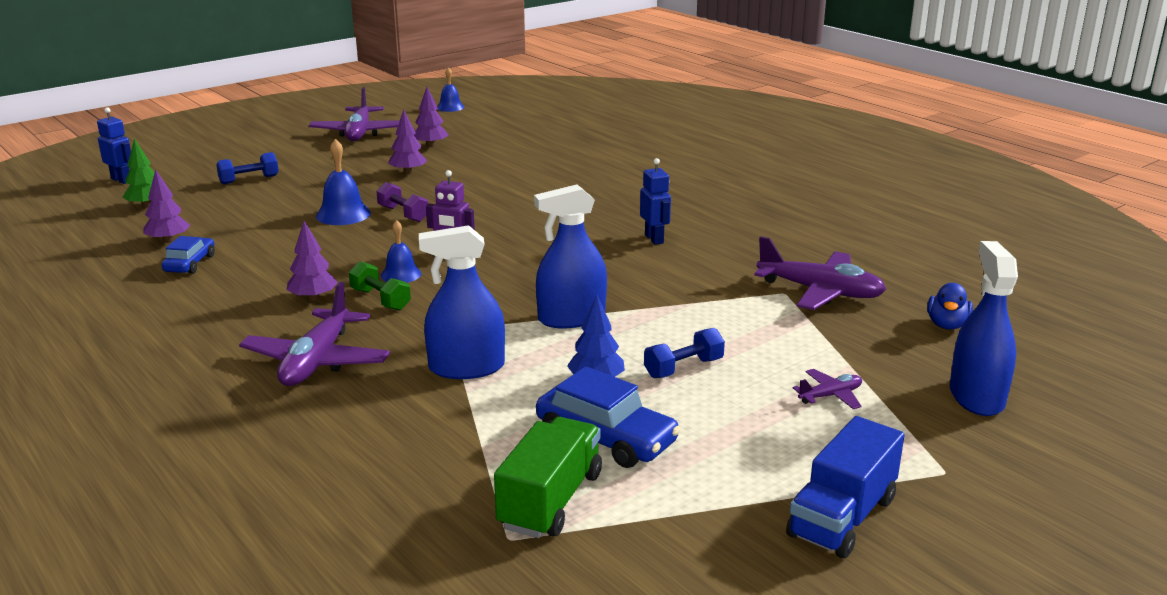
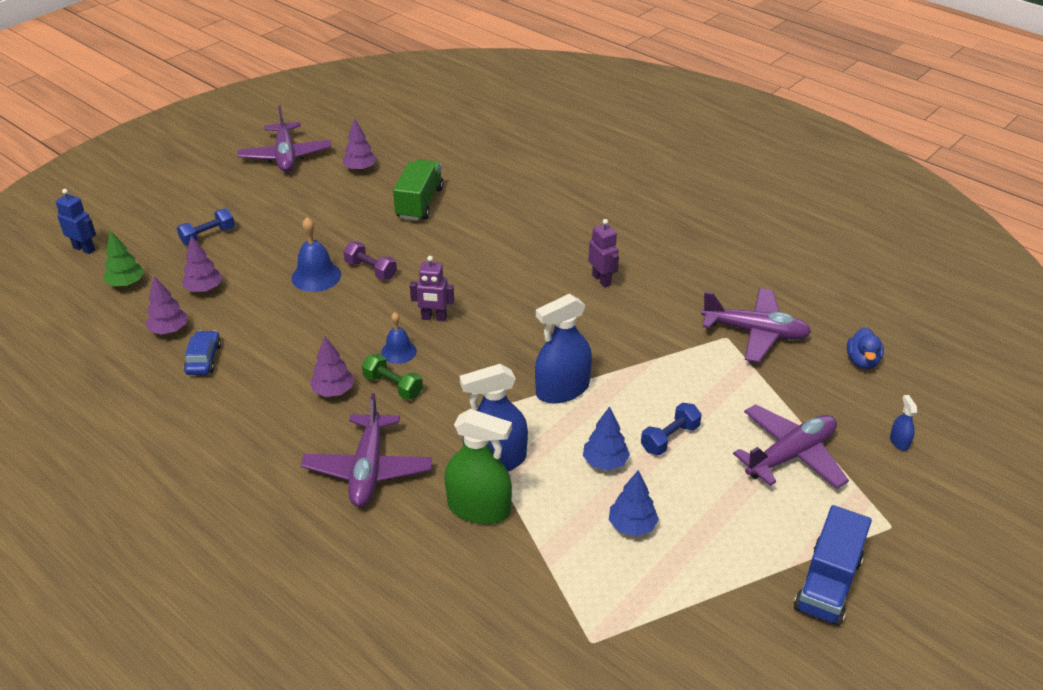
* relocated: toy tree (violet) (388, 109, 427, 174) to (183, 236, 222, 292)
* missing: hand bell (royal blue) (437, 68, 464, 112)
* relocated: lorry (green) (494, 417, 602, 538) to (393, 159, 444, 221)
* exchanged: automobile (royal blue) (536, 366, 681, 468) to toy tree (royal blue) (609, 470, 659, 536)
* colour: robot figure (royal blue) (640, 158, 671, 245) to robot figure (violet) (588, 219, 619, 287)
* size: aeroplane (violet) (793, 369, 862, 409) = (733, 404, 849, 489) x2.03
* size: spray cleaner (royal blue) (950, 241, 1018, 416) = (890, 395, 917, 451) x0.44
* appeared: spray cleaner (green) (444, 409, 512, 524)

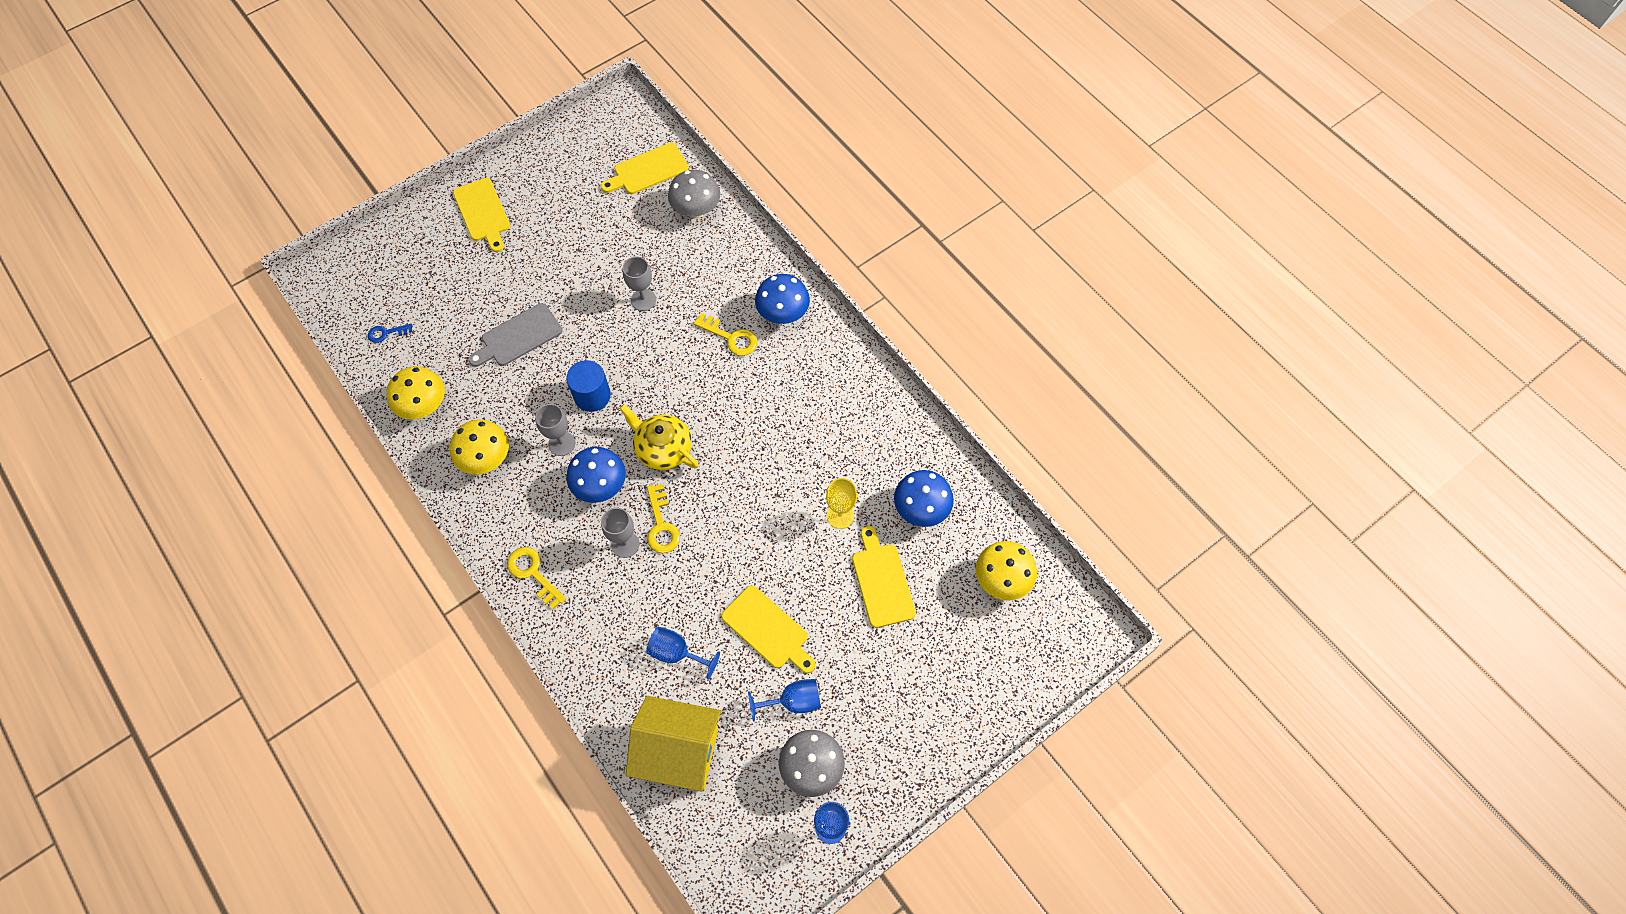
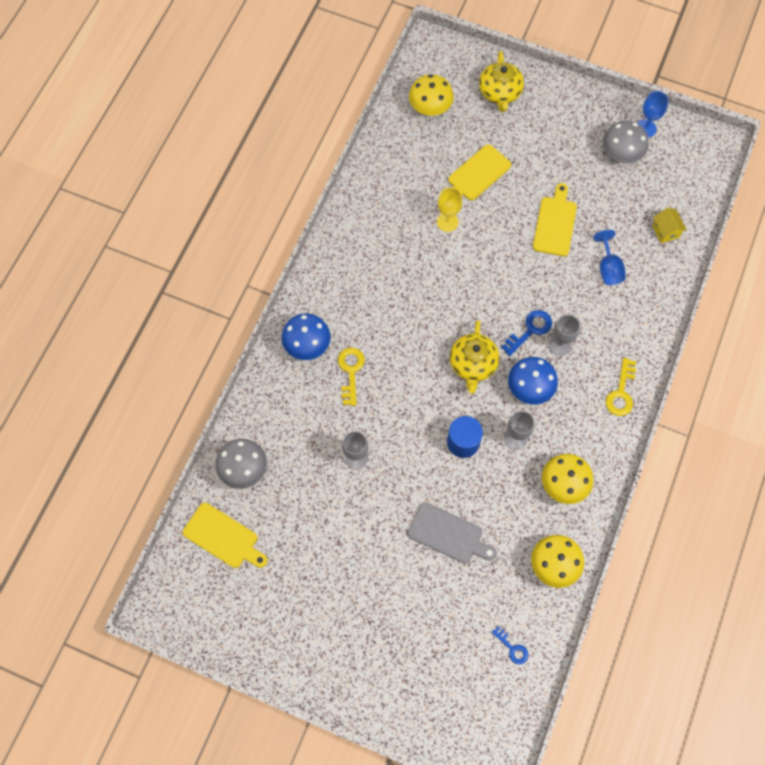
* missing: cutting board (yellow) (453, 178, 510, 252)
* size: cottage (yellow) (626, 696, 721, 792) = (652, 207, 687, 243) x0.45
* colour: latchkey (yellow) (647, 484, 680, 553) to latchkey (royal blue) (501, 310, 552, 356)
* missing: chalice (royal blue) (748, 679, 821, 722)
* missing: toadstool (royal blue) (894, 470, 954, 527)
* appeared: teapot (yellow) (479, 51, 524, 112)

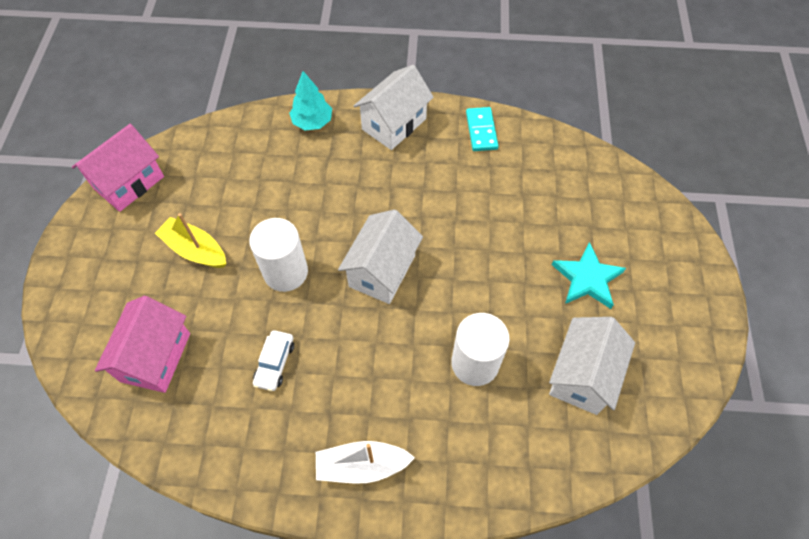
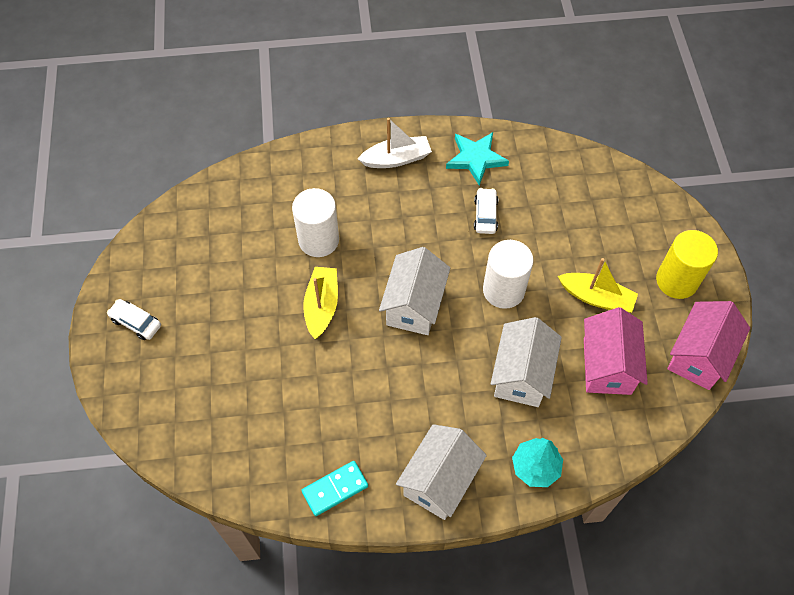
* relocated: cottage (rosy) (95, 296, 190, 393) to (584, 307, 648, 395)
* spun: domino tile (aqua) (466, 107, 498, 151) = (301, 461, 368, 516) 75 degrees clockwise
* relocated: cottage (white) (549, 317, 635, 415) to (491, 317, 562, 407)
* relocated: star shape (aqua) (552, 242, 626, 309) to (446, 132, 509, 186)
* appeared: automobile (white) (107, 299, 161, 340)
* appeared: boat (yellow) (303, 267, 338, 339)
* appeared: cylinder (yellow) (656, 230, 718, 299)

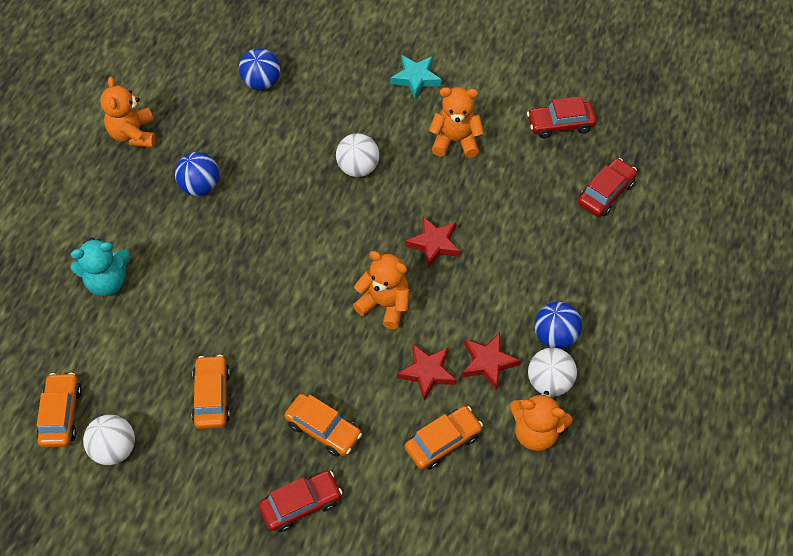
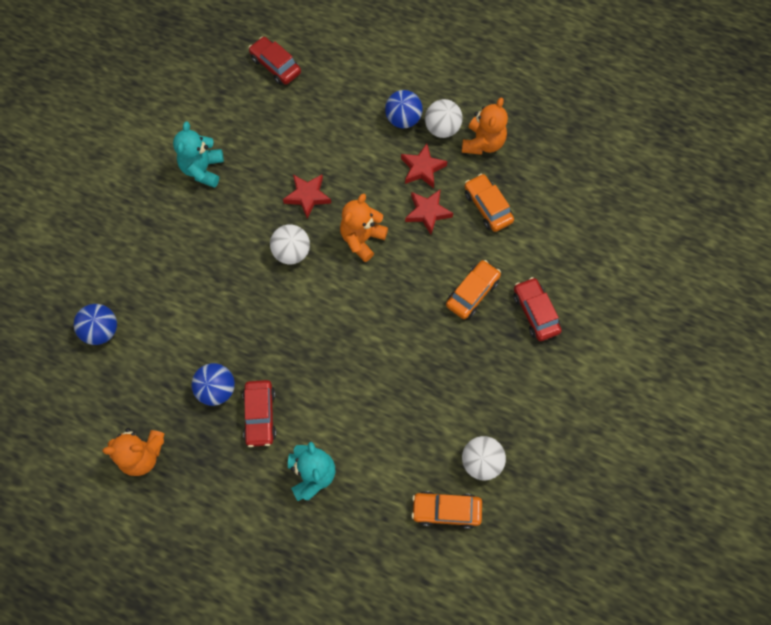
* missing: automobile (bright orange) (192, 355, 230, 429)
* relocated: sphere (white) (336, 133, 379, 177) to (270, 224, 310, 264)
* missing: star shape (aqua) (390, 55, 442, 99)
* colour: stuffed bear (bright orange) (429, 87, 484, 158) to stuffed bear (aqua) (173, 121, 224, 188)
* relocated: automobile (crimson) (527, 96, 596, 138) to (243, 380, 276, 447)

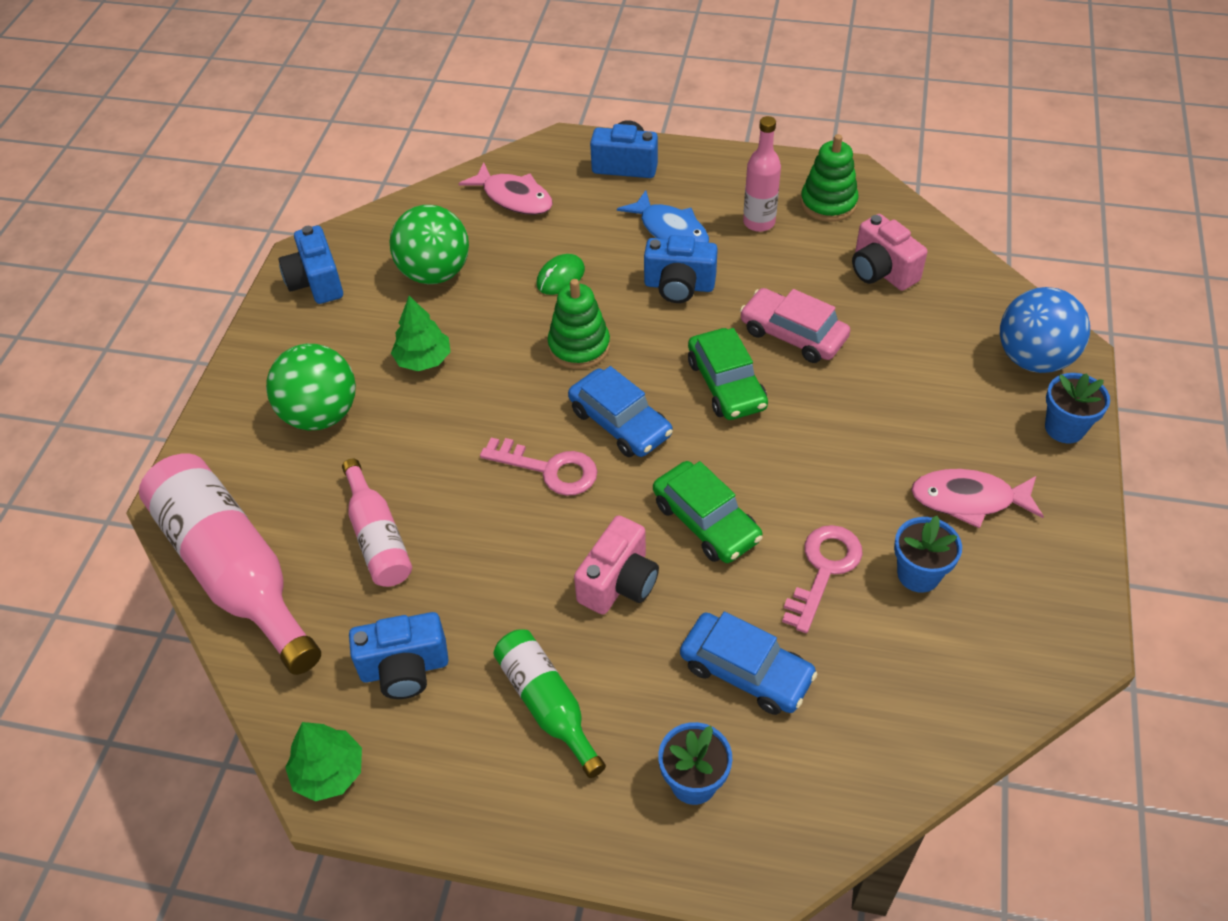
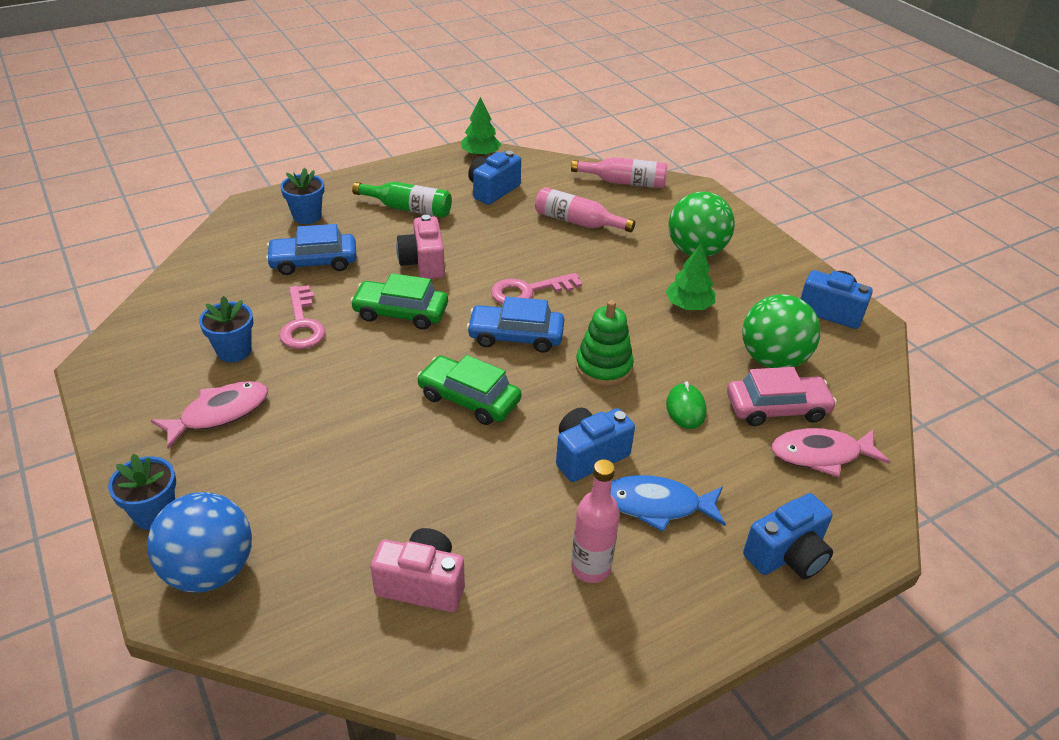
* size: bottle (rosy) (139, 453, 321, 675) = (571, 157, 668, 188) x0.56
* relocated: automobile (rosy) (740, 288, 850, 363) to (727, 367, 837, 426)
* missing: ring stacker (green) (800, 134, 859, 222)

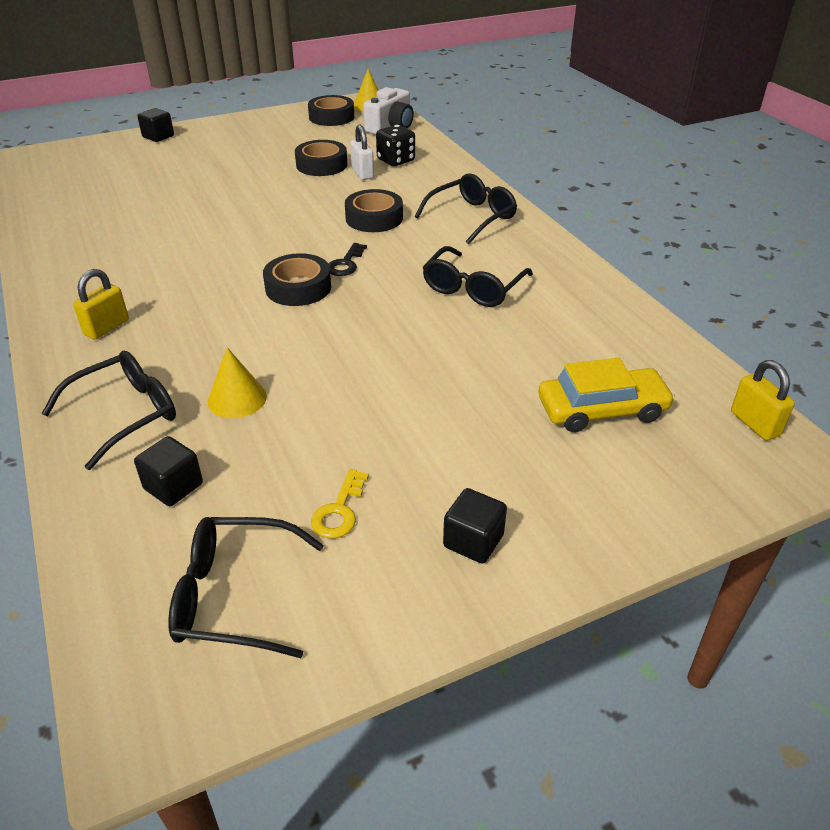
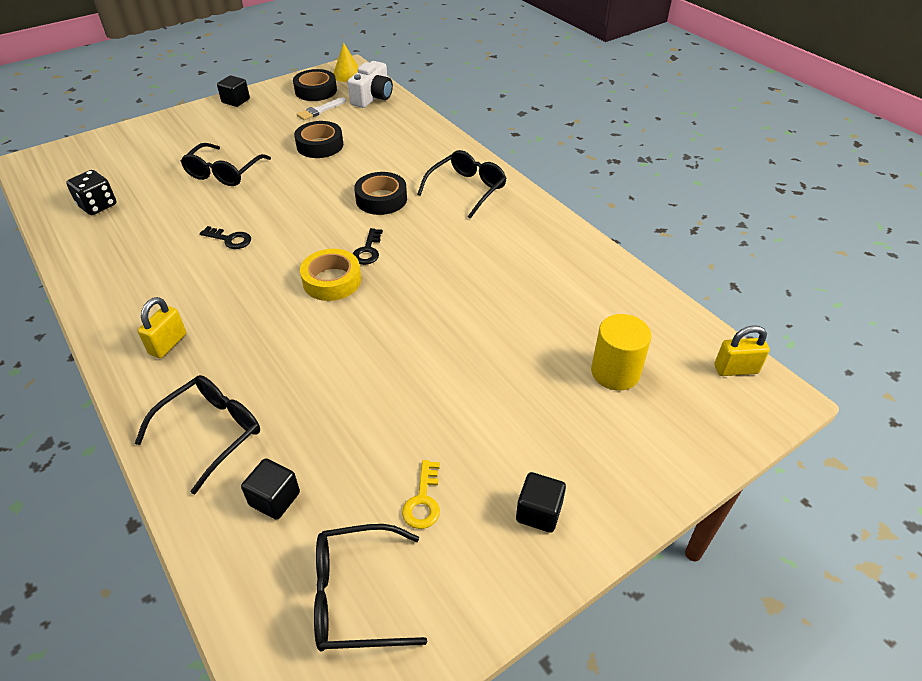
* relocated: cube (ebony) (137, 108, 174, 142) to (217, 75, 250, 107)
* missing: solid cone (yellow) (208, 347, 267, 418)
* colour: roll of tape (ebony) (263, 253, 331, 306) to roll of tape (yellow) (300, 249, 361, 301)
* missing: padlock (white) (350, 125, 374, 180)
* relocated: die (ebony) (376, 125, 415, 166) to (66, 170, 116, 215)
* relocated: spectacles (ebony) (422, 246, 533, 307) to (181, 143, 271, 186)
* exchanged: automobile (yellow) (539, 358, 675, 432) to cylinder (yellow) (591, 314, 652, 391)
* spun: padlock (yellow) (731, 360, 795, 441) = (714, 325, 770, 376) 60 degrees counterclockwise
* appeared: latchkey (ebony) (200, 226, 251, 249)
* appeared: paint brush (white) (297, 97, 346, 120)

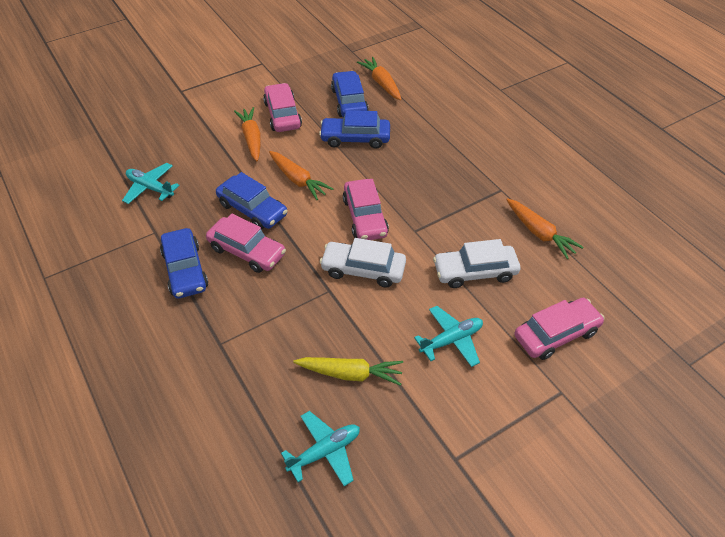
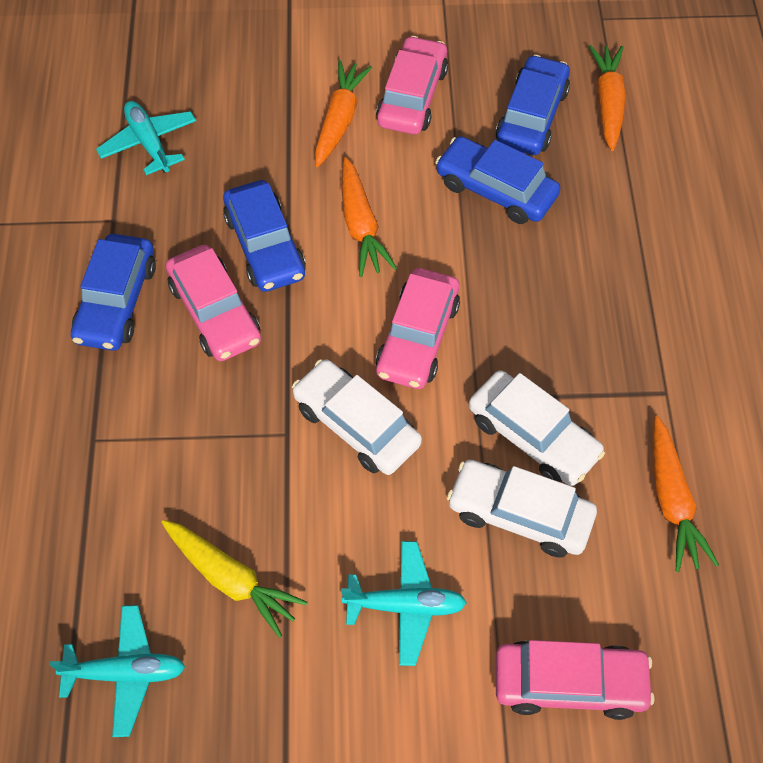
* appeared: automobile (white) (469, 370, 605, 486)

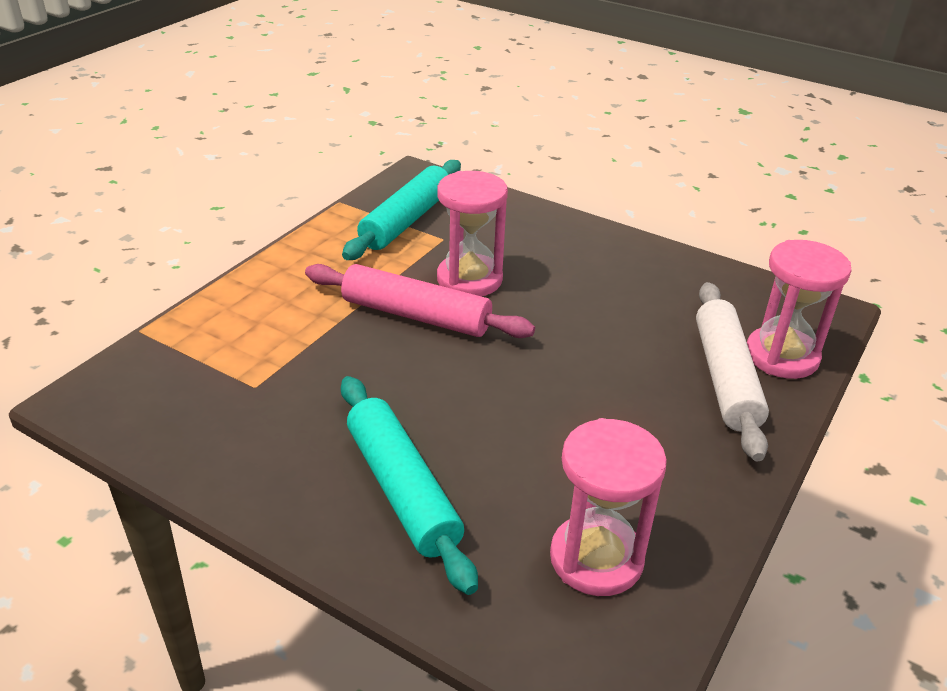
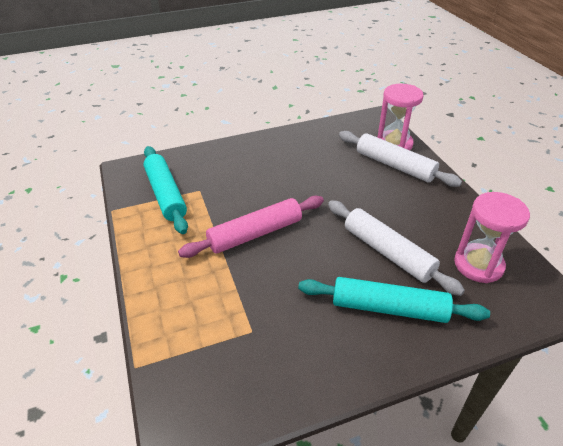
* missing: sandglass (rosy) (437, 171, 508, 297)
* appeared: rolling pin (white) (328, 200, 465, 296)

